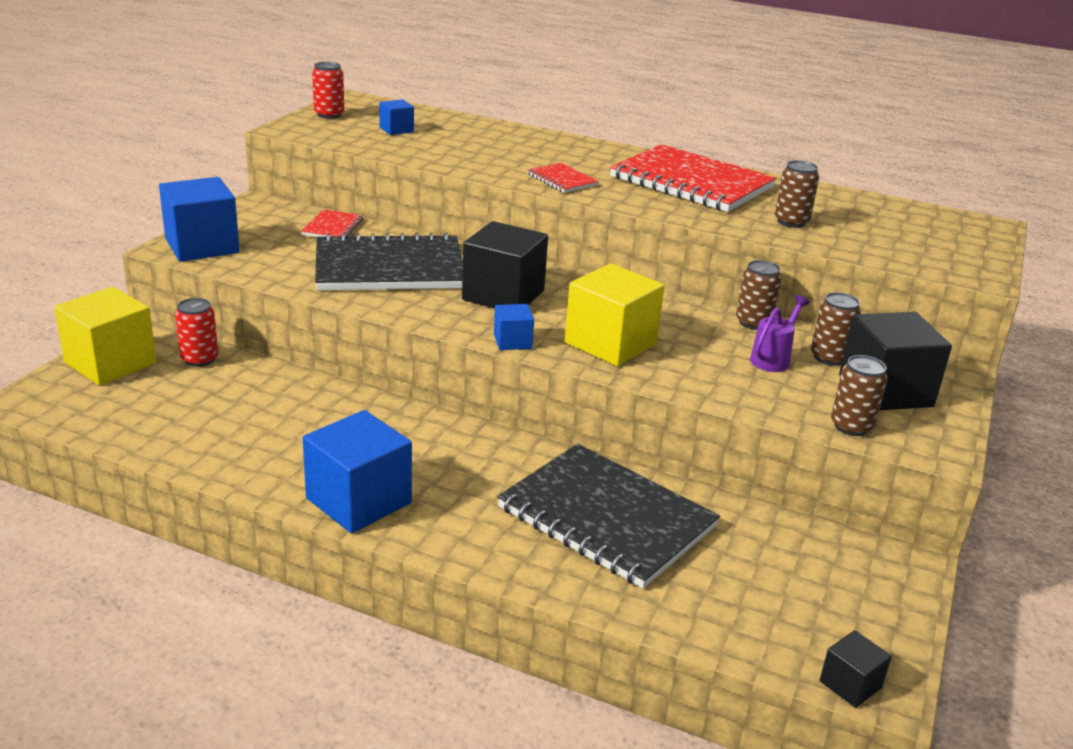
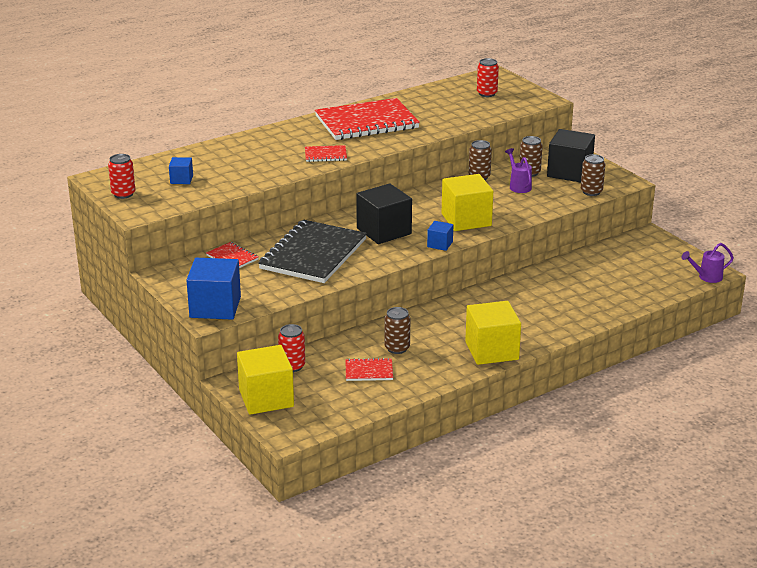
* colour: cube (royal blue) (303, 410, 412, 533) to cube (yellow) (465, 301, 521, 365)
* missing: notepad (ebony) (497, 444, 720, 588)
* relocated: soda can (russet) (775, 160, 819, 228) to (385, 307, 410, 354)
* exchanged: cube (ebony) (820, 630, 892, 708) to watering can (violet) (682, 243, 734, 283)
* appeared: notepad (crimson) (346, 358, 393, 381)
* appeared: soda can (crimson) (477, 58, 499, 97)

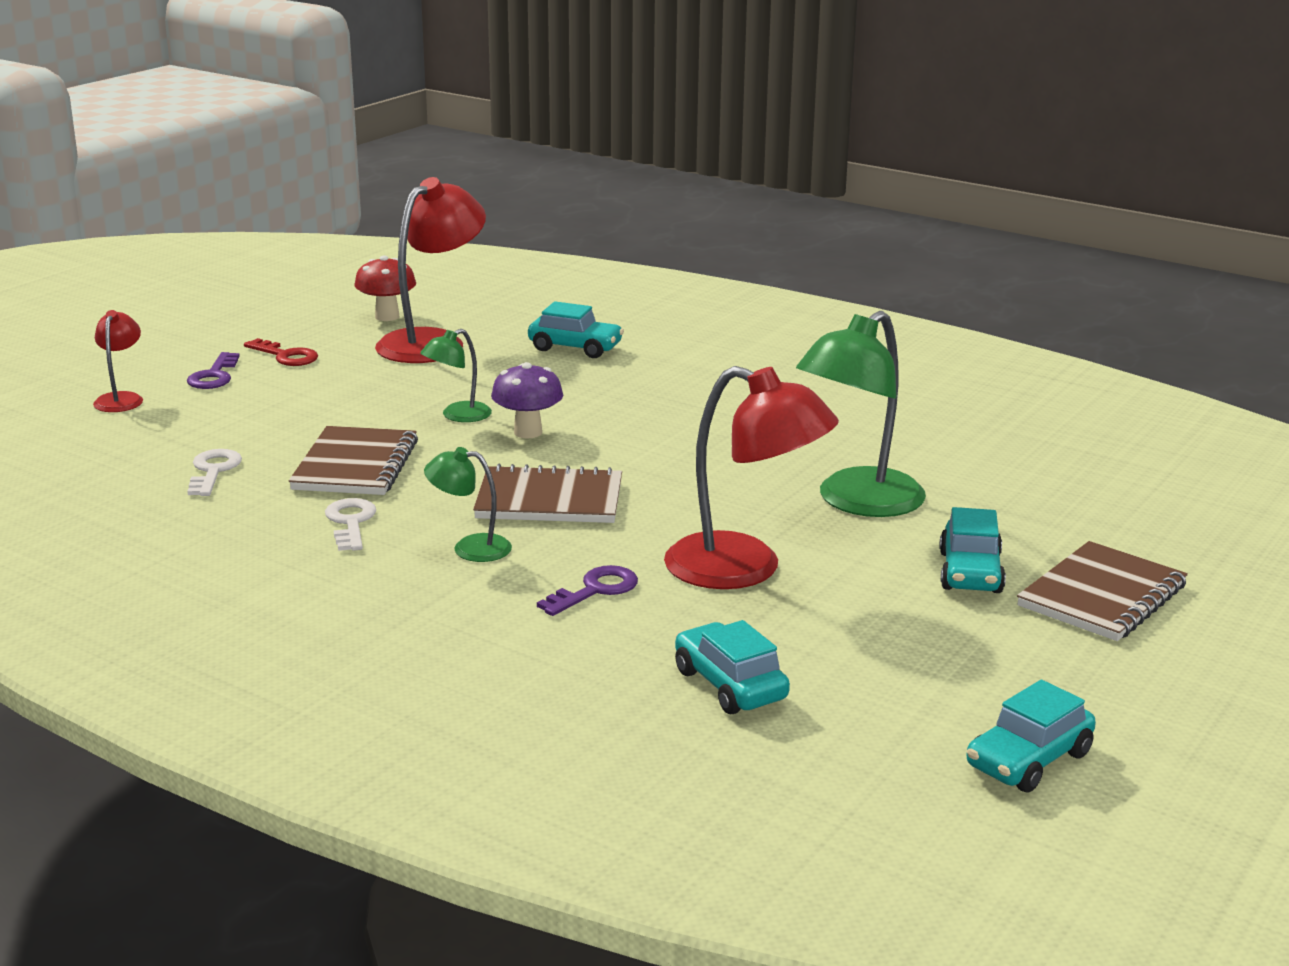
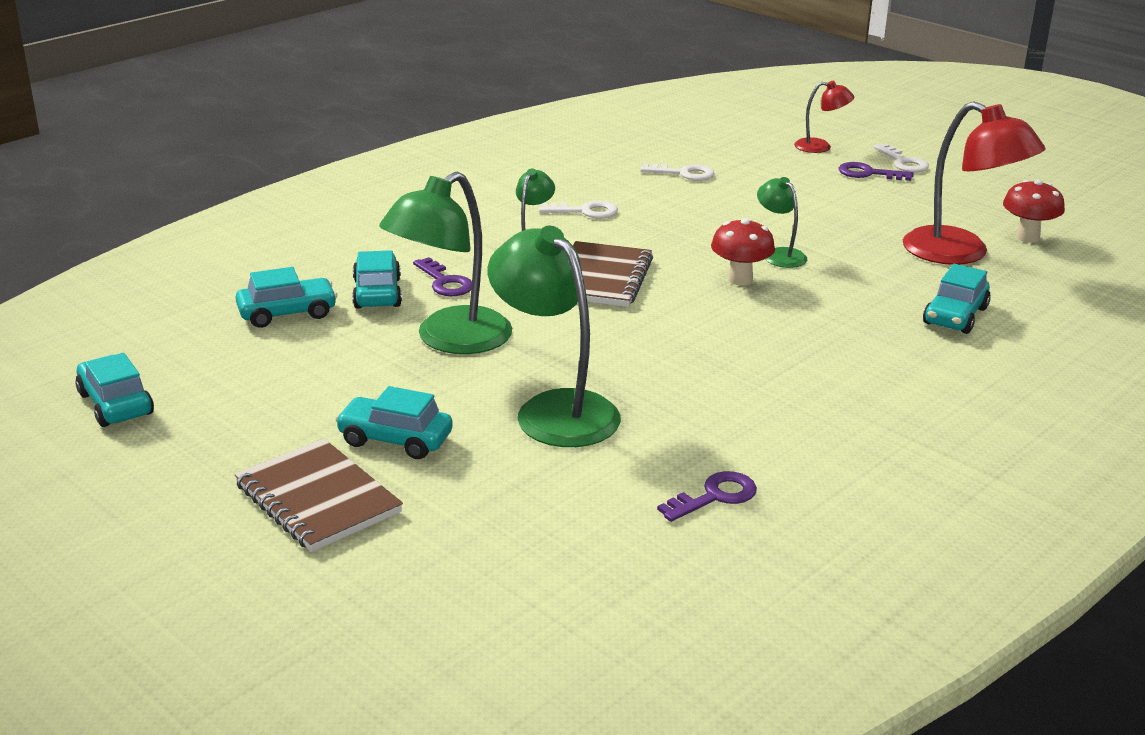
* missing: latchkey (crimson) (244, 338, 318, 366)
* missing: notepad (russet) (289, 426, 418, 495)
* colour: toadstool (violet) (491, 362, 563, 438) to toadstool (crimson) (711, 218, 775, 285)
* colour: reading lamp (crimson) (664, 366, 839, 589) to reading lamp (green) (379, 172, 512, 354)
* appeared: automobile (aqua) (352, 250, 402, 309)
* appeared: latchkey (violet) (657, 471, 757, 522)
* appeared: latchkey (white) (873, 143, 929, 173)

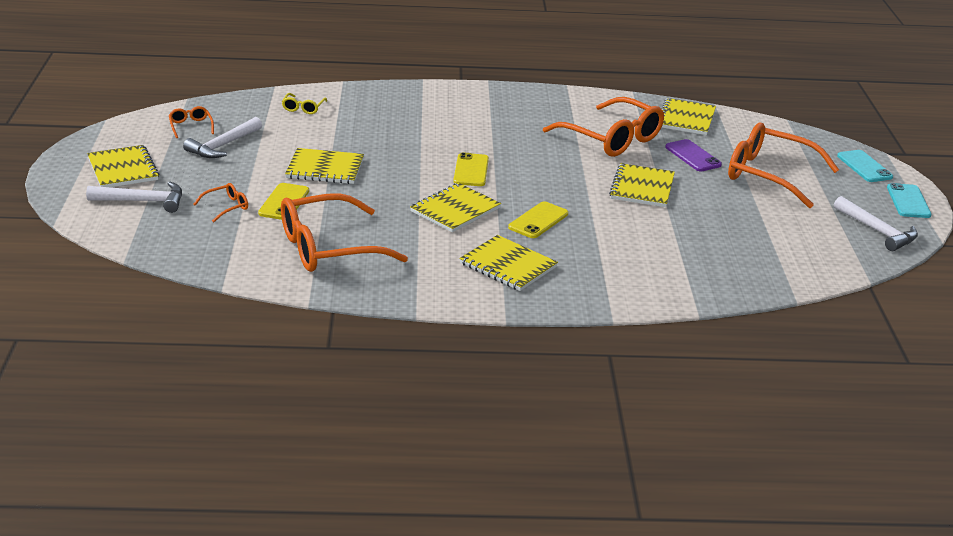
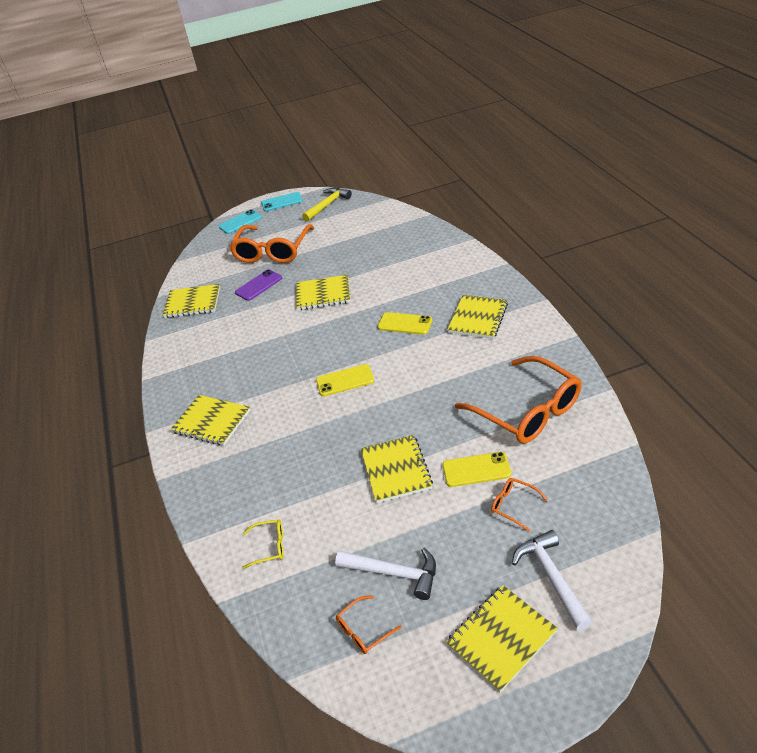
* relocated: notepad (yellow) (410, 183, 501, 232) to (171, 395, 250, 446)
* missing: spectacles (bright orange) (543, 97, 664, 157)
* colour: hammer (white) (834, 196, 918, 251) to hammer (yellow) (302, 188, 352, 222)

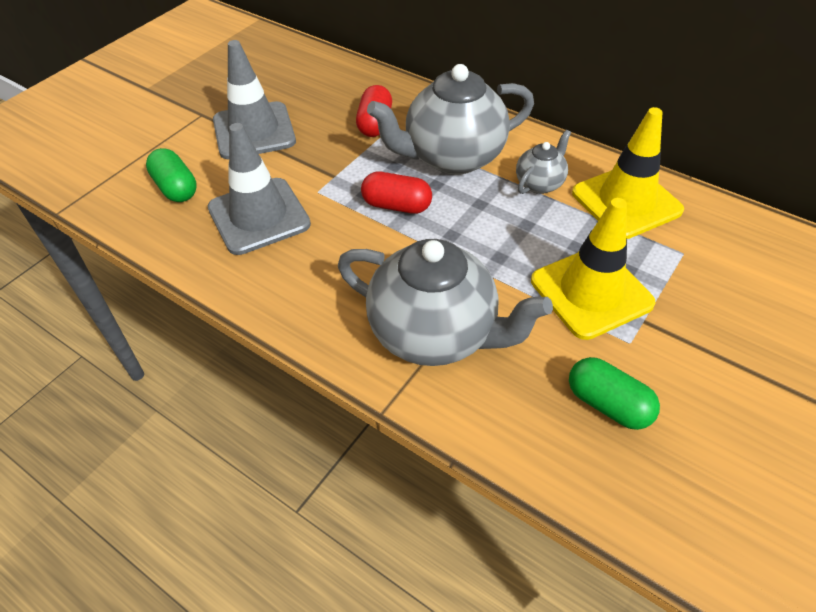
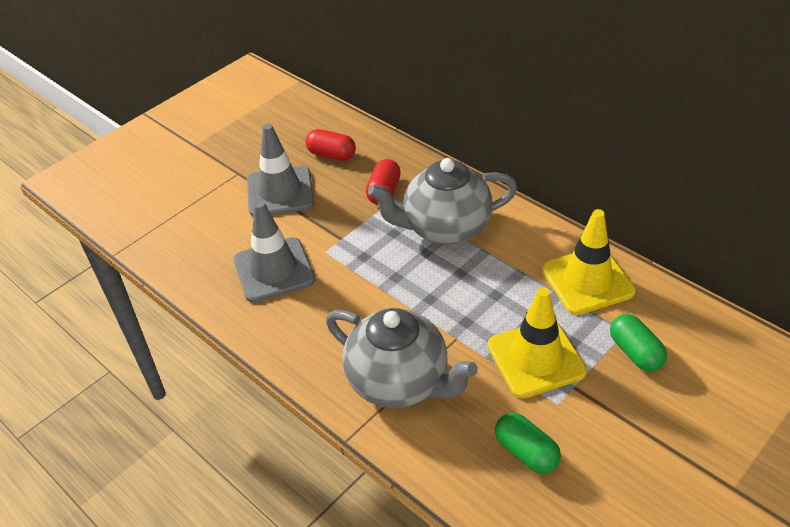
* relocated: pill (green) (146, 148, 197, 202) to (610, 314, 667, 371)
* relocated: pill (crimson) (361, 172, 432, 214) to (306, 129, 356, 161)
* missing: teapot (grey) (516, 130, 571, 194)

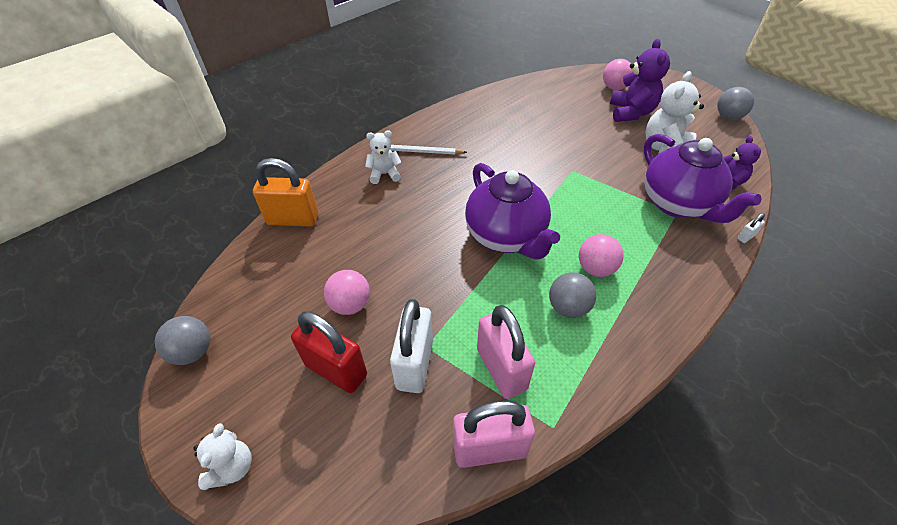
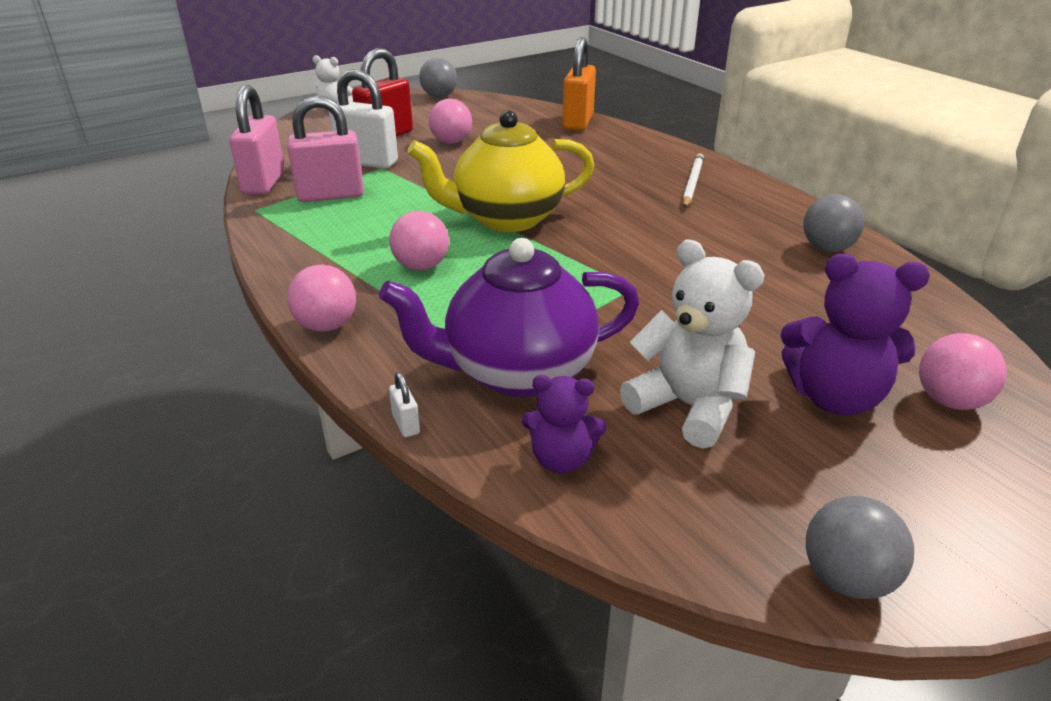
* missing: stuffed bear (white) (365, 131, 402, 184)
* colour: teapot (violet) (465, 163, 560, 259) to teapot (yellow) (407, 110, 594, 232)
* relocated: sphere (grey) (549, 272, 596, 318) to (803, 195, 864, 252)
* appeared: sphere (rosy) (287, 265, 356, 332)

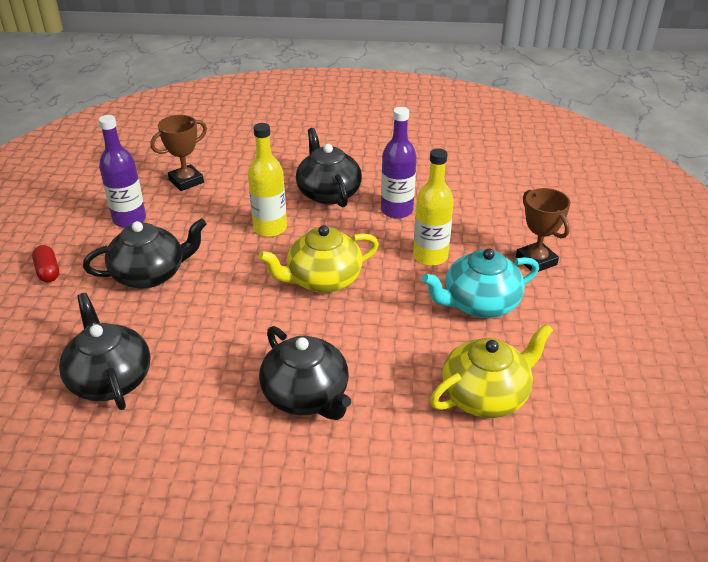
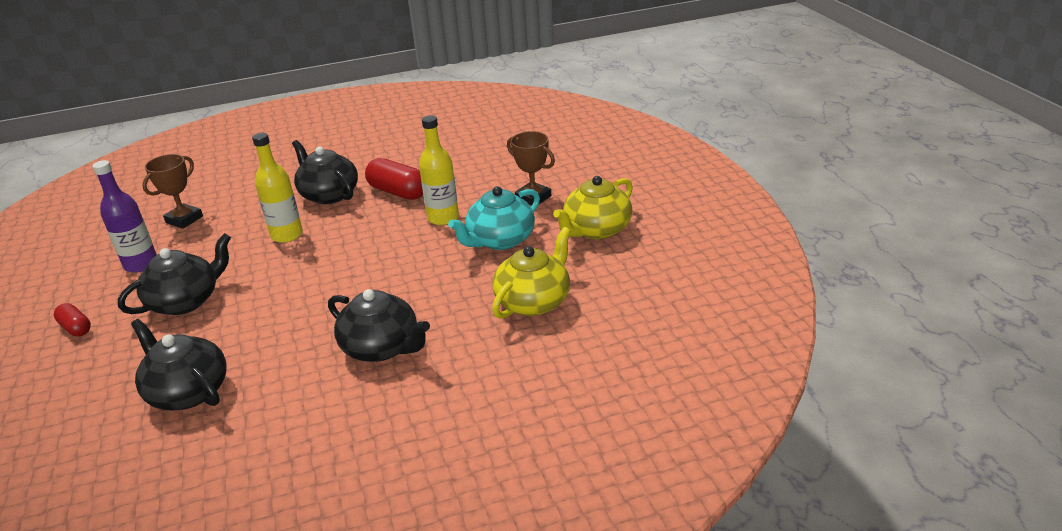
* relocated: teapot (yellow) (258, 225, 379, 293) to (553, 176, 633, 239)
* exchanged: bottle (violet) (381, 107, 416, 219) to pill (crimson) (365, 158, 423, 200)

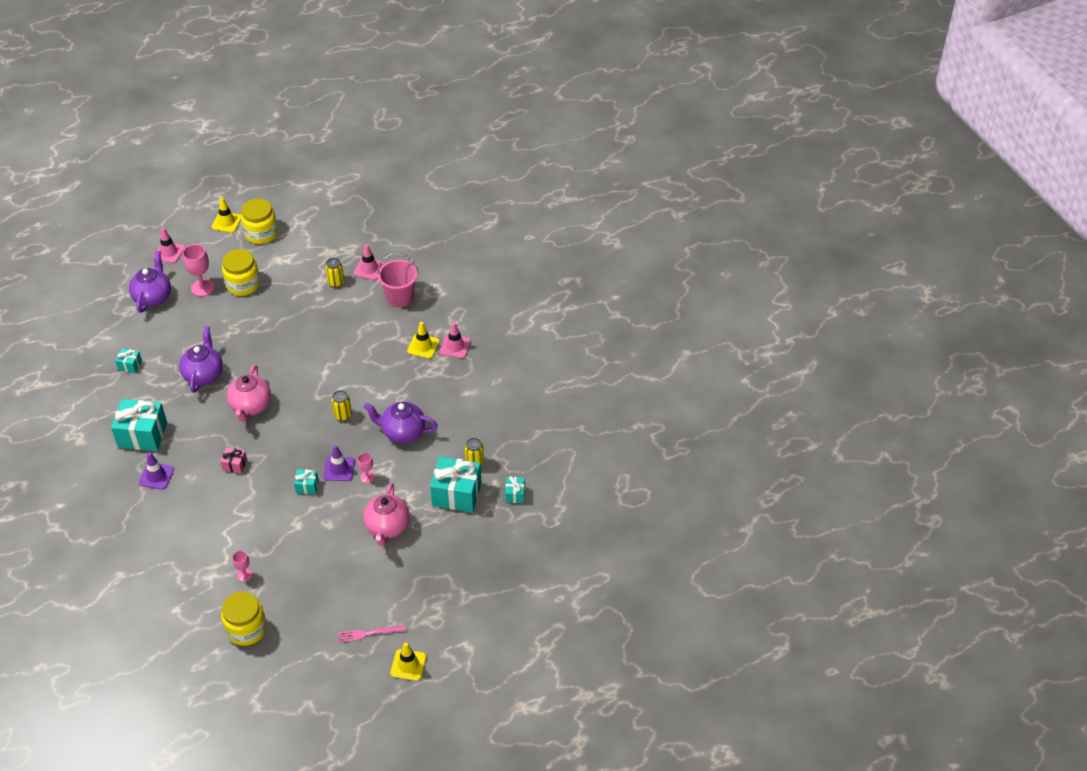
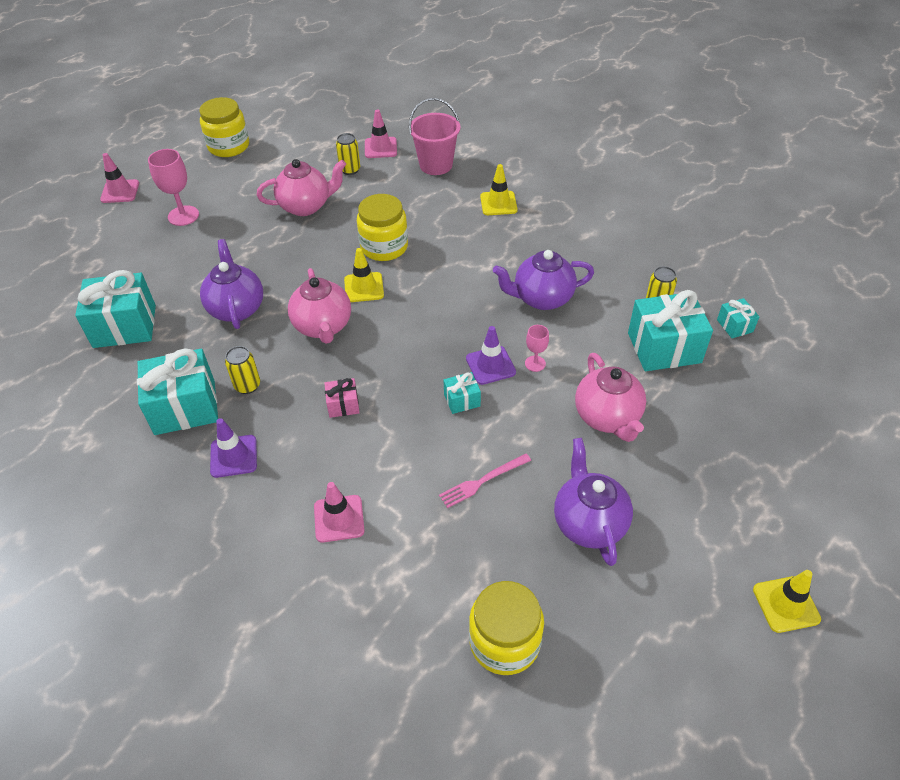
* size: present (aqua) (115, 348, 142, 373) = (75, 270, 156, 348) x2.09
* relocated: teapot (violet) (129, 251, 171, 313) to (554, 438, 633, 566)
* relocated: safety cone (yellow) (211, 198, 241, 233) to (344, 248, 384, 302)
* relocated: jar (yellow) (222, 249, 260, 296) to (357, 194, 408, 261)
* missing: chalice (rosy) (232, 551, 252, 582)
* relocated: soda can (yellow) (331, 390, 352, 421) to (225, 346, 260, 394)
* relocated: fork (rosy) (338, 625, 406, 643) to (439, 453, 531, 508)
* relocated: safety cone (rosy) (440, 322, 471, 358) to (314, 482, 365, 543)
* appeared: teapot (rosy) (257, 159, 346, 216)

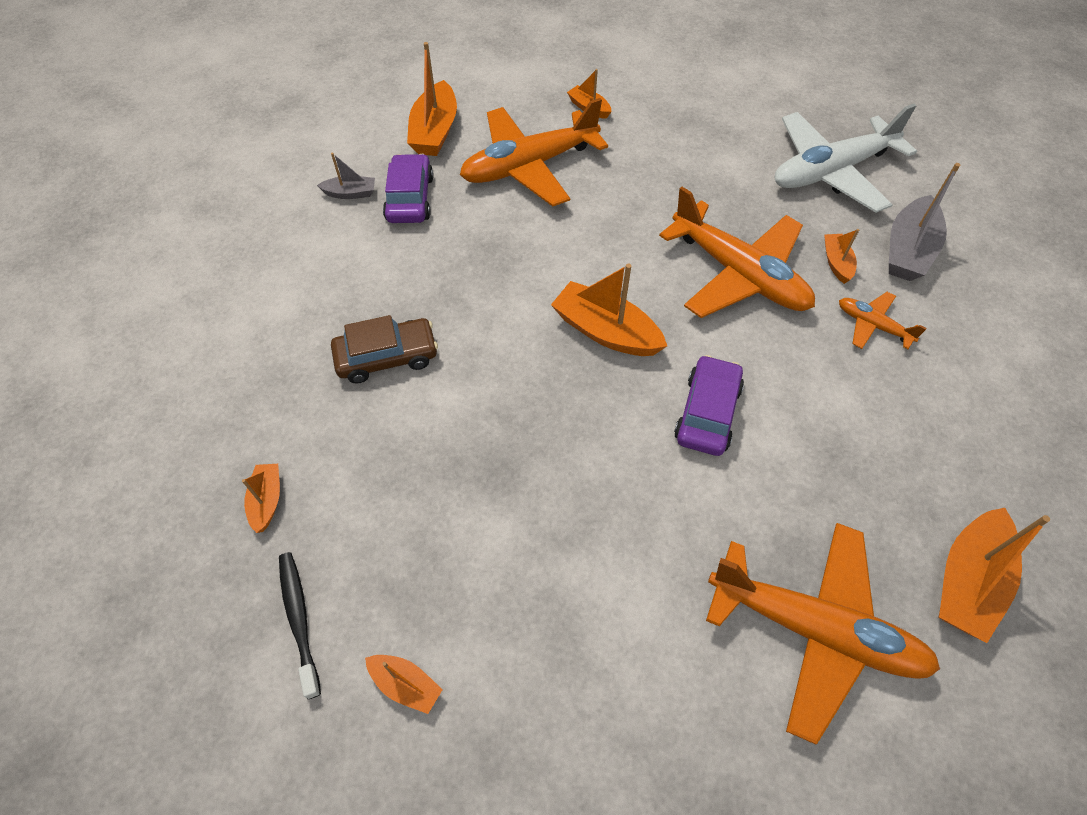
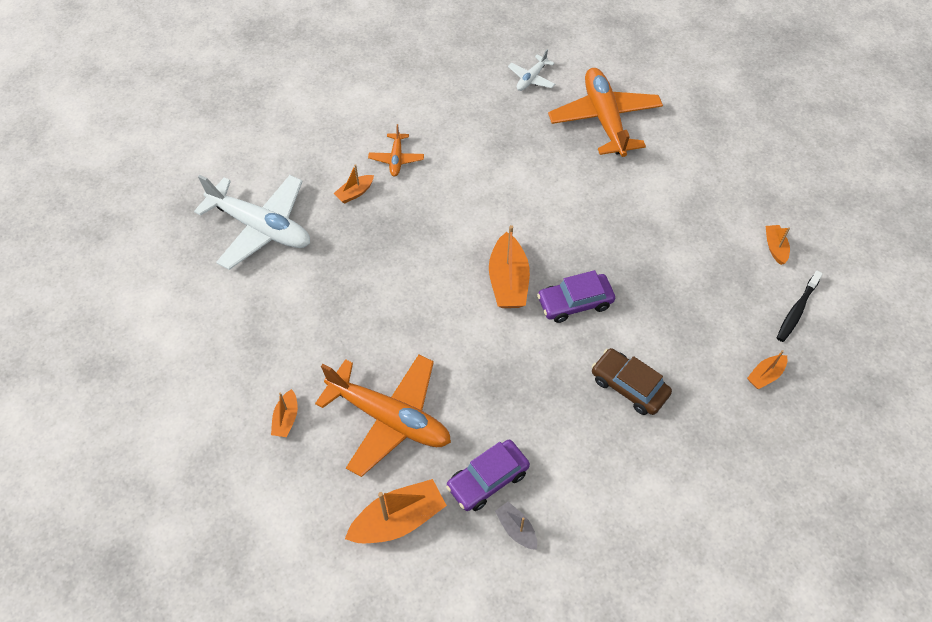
* missing: aeroplane (bright orange) (659, 187, 815, 318)
* relocated: automobile (violet) (674, 355, 744, 456) to (537, 270, 615, 323)
* missing: boat (grey) (889, 163, 960, 281)
* exchanged: boat (bright orange) (938, 508, 1050, 643) to aeroplane (white) (508, 49, 555, 91)

